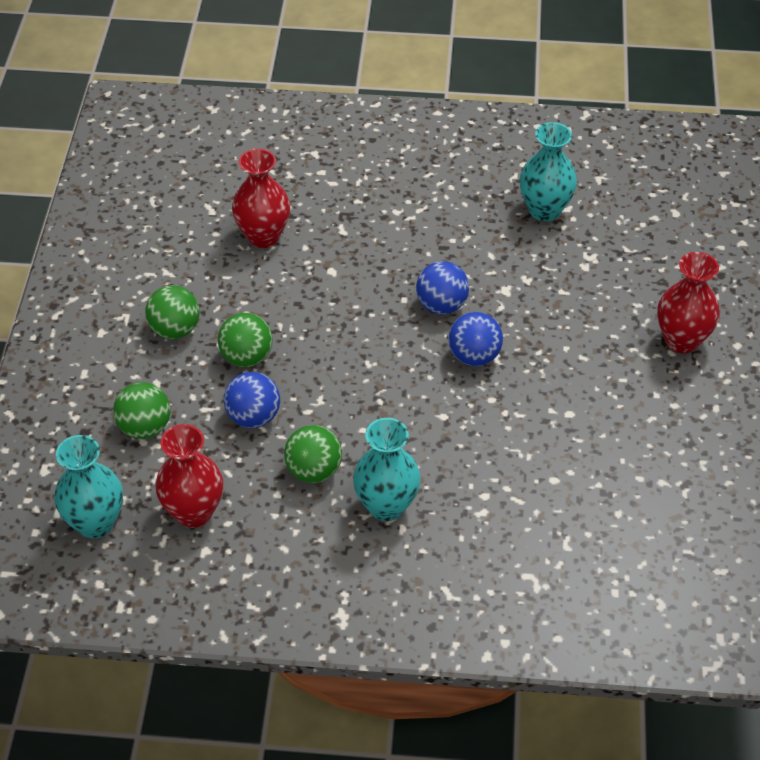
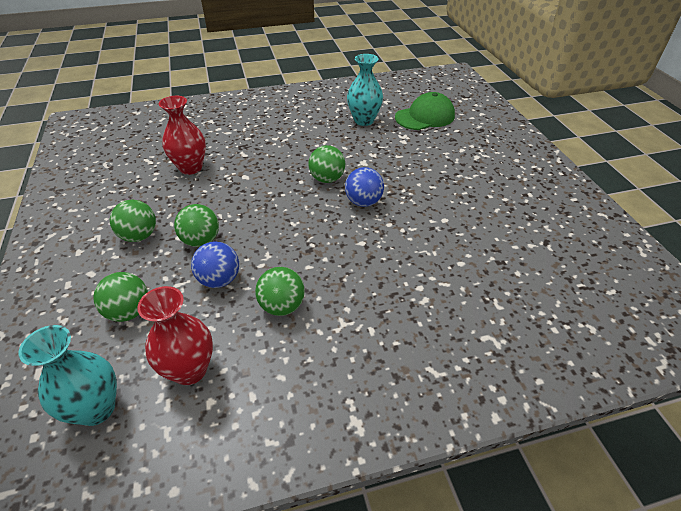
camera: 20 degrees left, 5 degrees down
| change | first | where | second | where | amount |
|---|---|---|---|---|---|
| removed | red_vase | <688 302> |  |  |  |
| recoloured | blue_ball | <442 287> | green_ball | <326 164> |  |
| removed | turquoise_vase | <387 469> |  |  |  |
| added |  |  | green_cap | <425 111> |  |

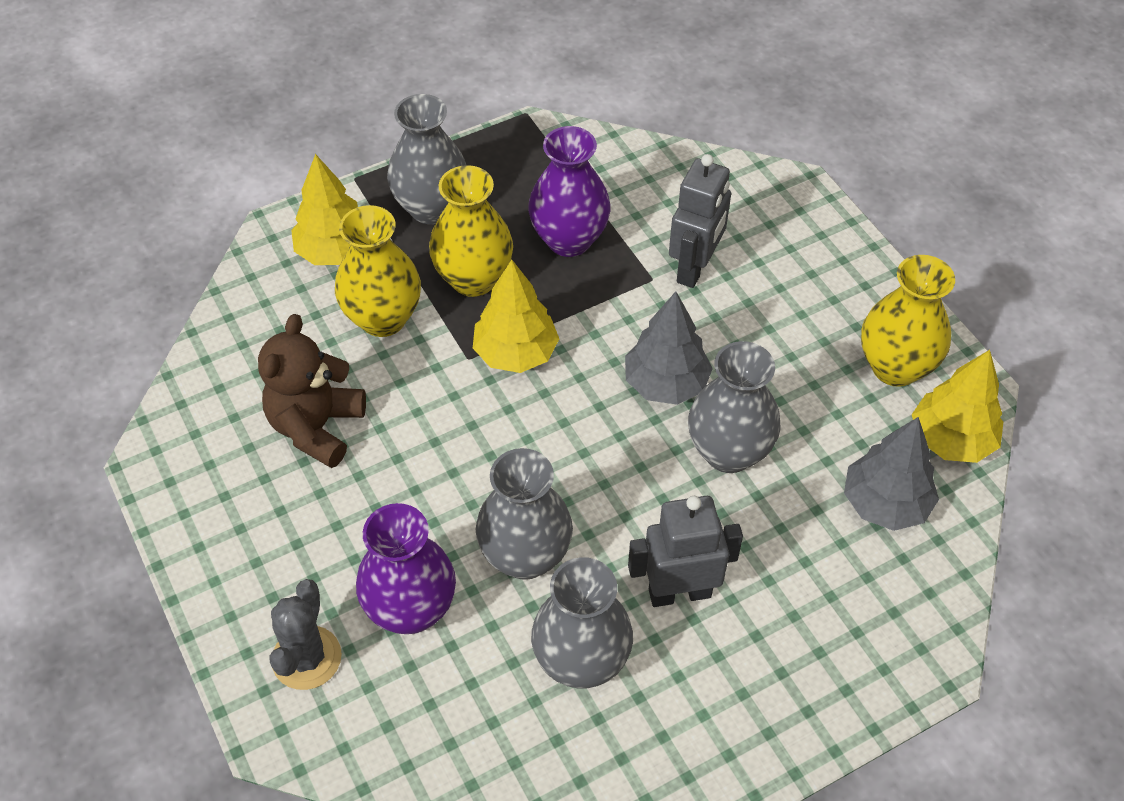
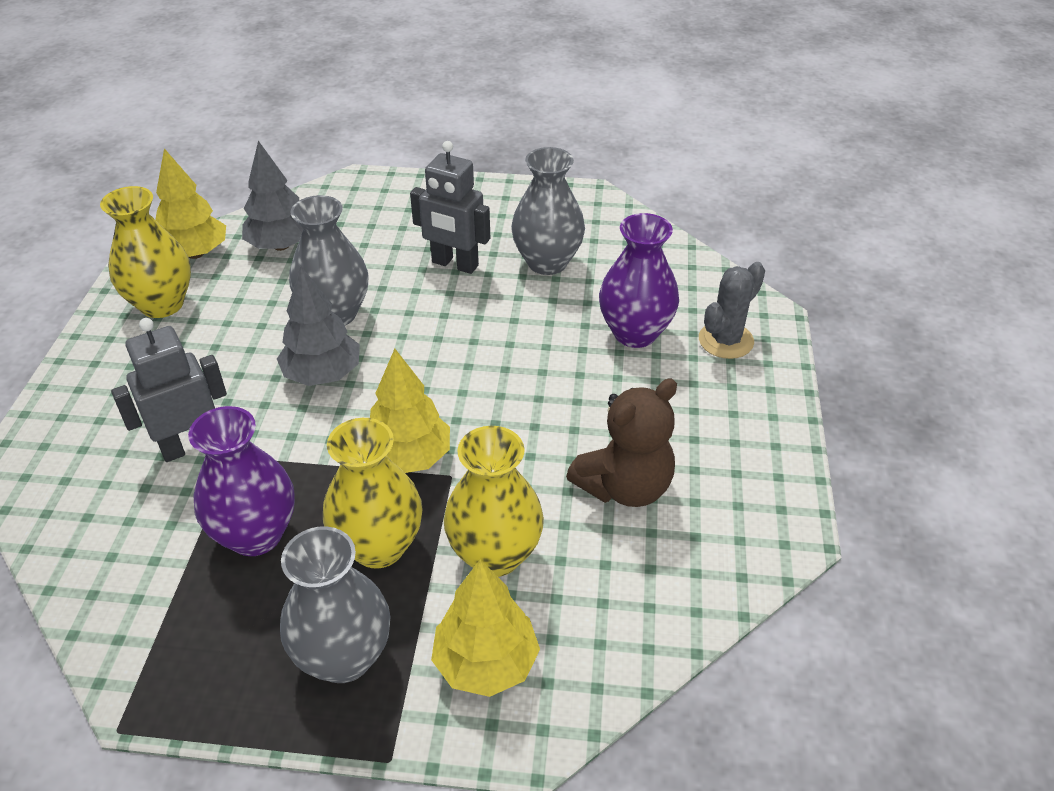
camera: 145 degrees left, 10 degrees down
| change | first | where | second | where | amount |
|---|---|---|---|---|---|
| removed | grey_vase | <524 514> |  |  |  |

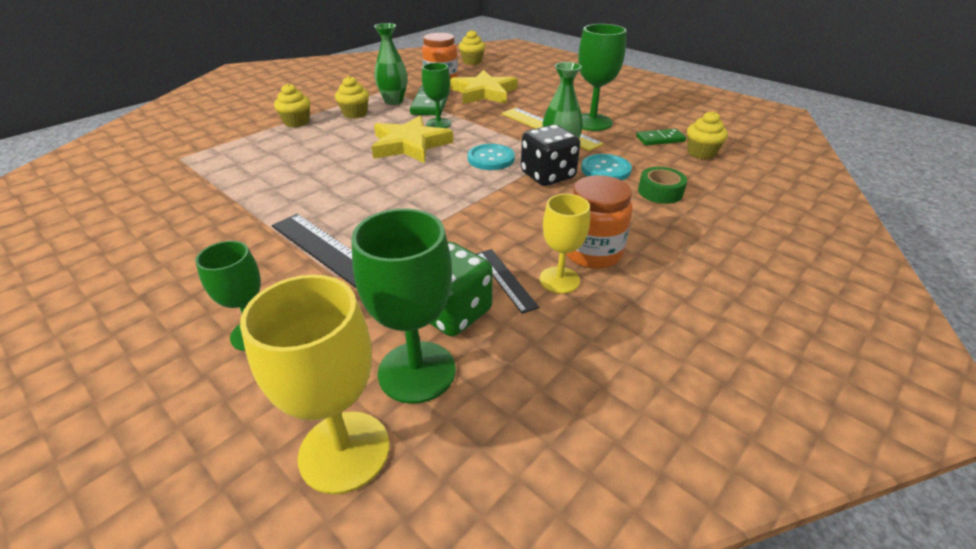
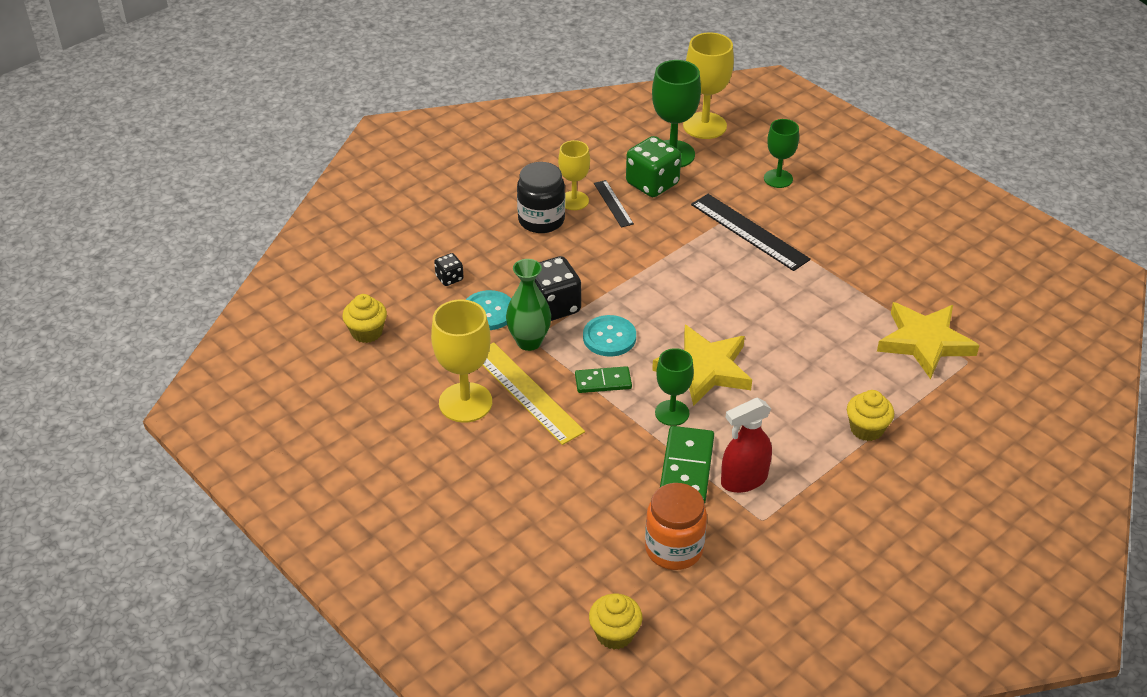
camera: 175 degrees left, 5 degrees up
| change | first | where | second | where | amount |
|---|---|---|---|---|---|
| replaced | green_vase | <391 64> | red_spray_bottle | <746 445> |  |
| recoloured | green_goblet | <602 77> | yellow_goblet | <461 361> |  |
| moved | yellow_star | <484 87> |  | <928 340> |  |
| removed | yellow_cupcake | <352 97> |  |  |  |
| moved | green_domino | <661 137> |  | <603 379> |  |
| replaced | green_tape | <662 185> | black_dice | <449 269> |  |
| recoloured | orange_jar | <599 222> | black_jar | <541 197> |  |

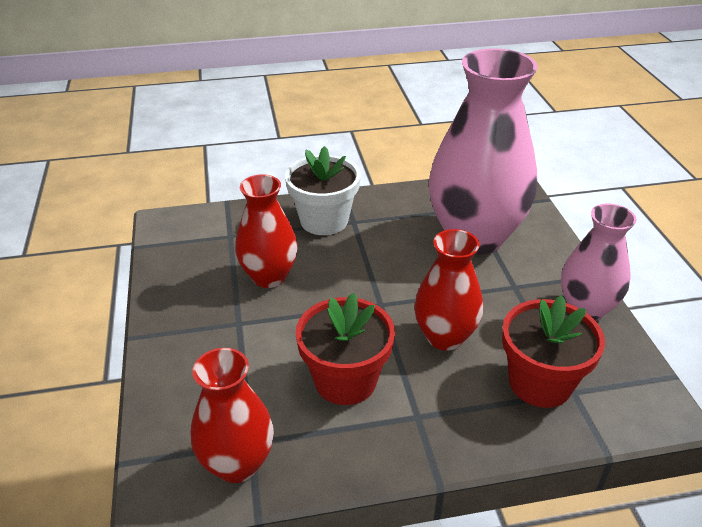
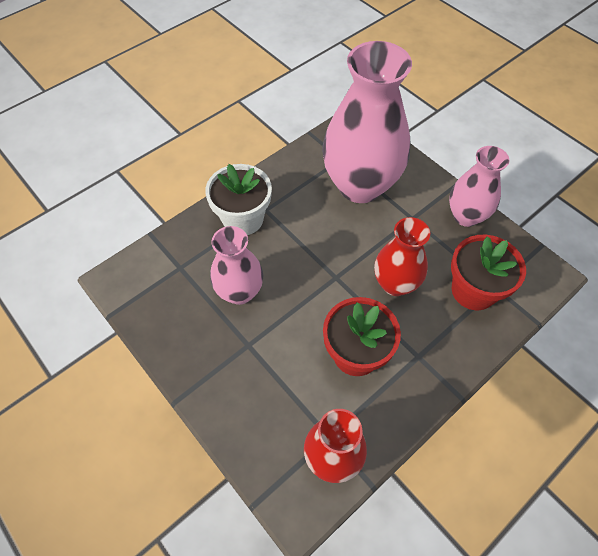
camera: 30 degrees left, 20 degrees up
| change | first | where | second | where | amount |
|---|---|---|---|---|---|
| recoloured | red_vase | <266 231> | pink_vase | <236 265> |  |

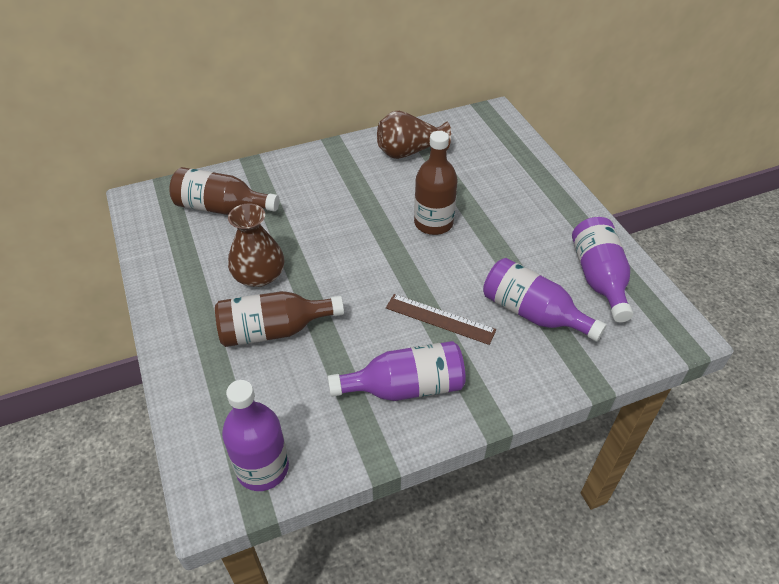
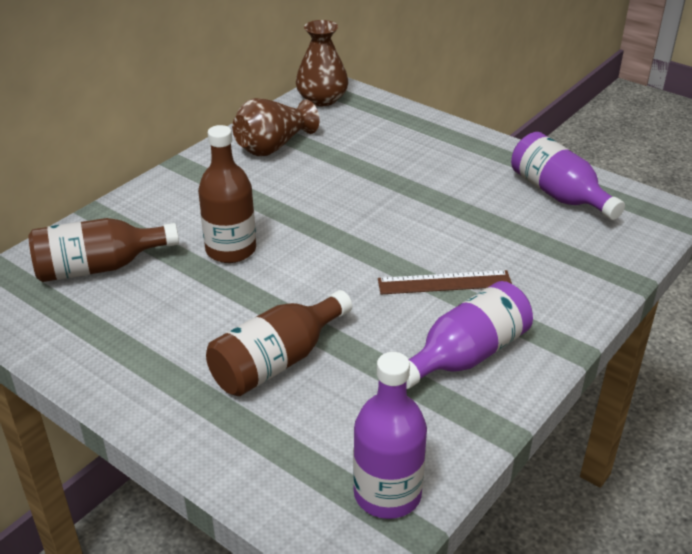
camera: 30 degrees left, 10 degrees down
| change | first | where | second | where | amount |
|---|---|---|---|---|---|
| moved | brown_bottle | <436 183> |  | <227 194> |  |
| moved | brown_vase | <256 245> |  | <322 63> |  |
| removed | purple_bottle | <544 300> |  |  |  |

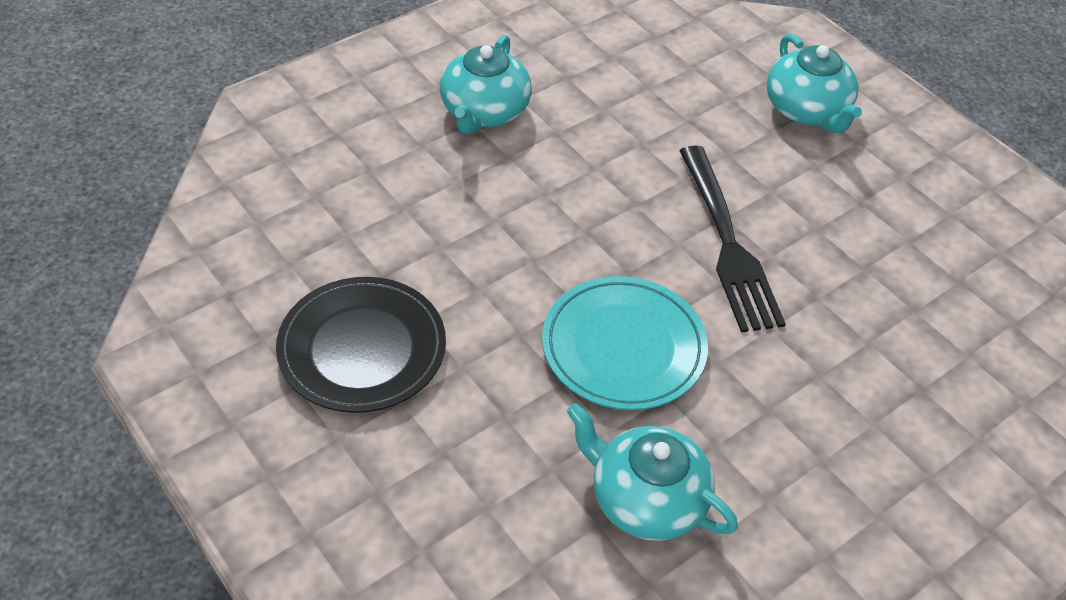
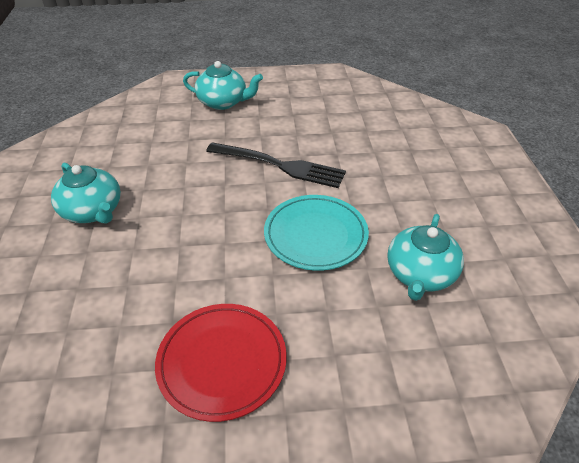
camera: 55 degrees left, 5 degrees down
| change | first | where | second | where | amount |
|---|---|---|---|---|---|
| recoloured | black_plate | <361 345> | red_plate | <220 363> |  |
| turned | turquoise_teapot | <652 472> |  | <425 257> | 45 degrees counterclockwise |

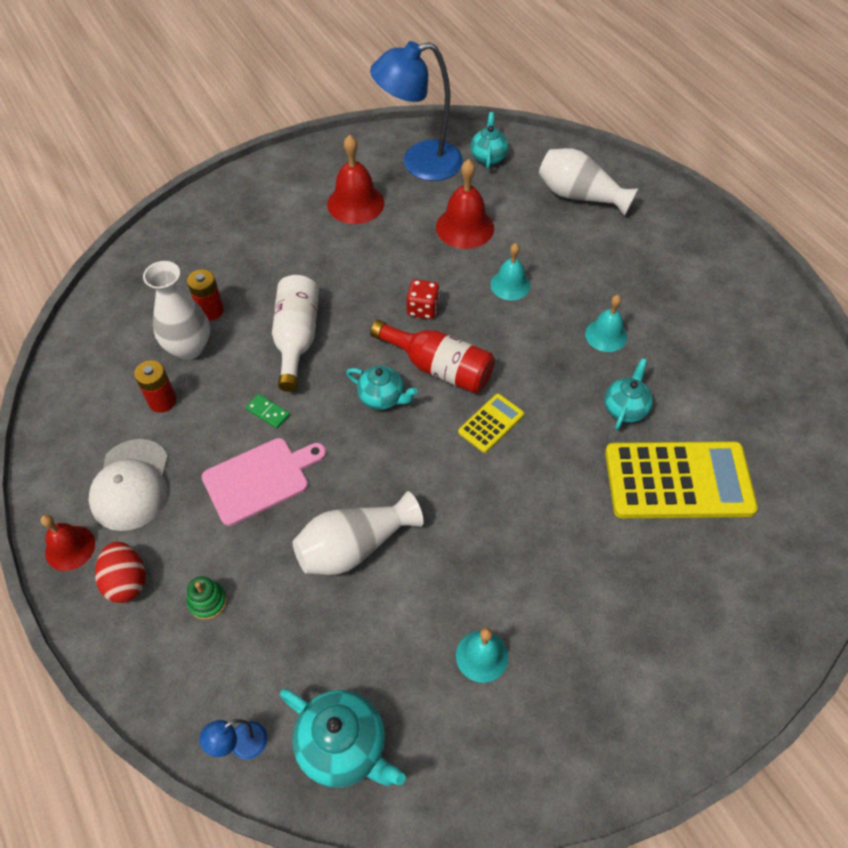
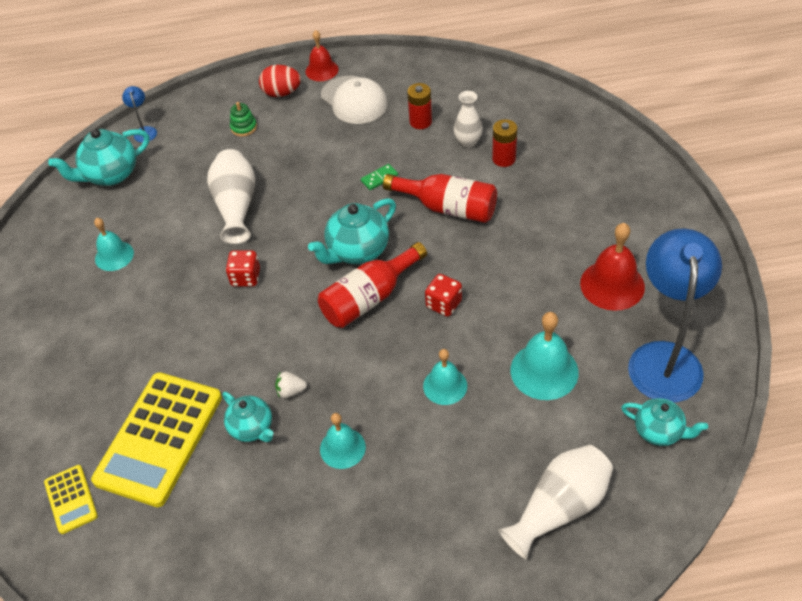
camera: 115 degrees right, 5 degrees down
| change | first | where | second | where | amount |
|---|---|---|---|---|---|
| recoloured | red_bell | <465 204> | turquoise_bell | <544 356> |  |
| resized | white_vase | <176 310> |  | <468 119> | x0.63 |
| recoloured | white_bottle | <295 333> | red_bottle | <440 198> |  |
| resized | turquoise_teapot | <382 388> |  | <352 231> | x1.53 |
| moved | yellow_calculator | <491 423> |  | <71 499> |  |
| removed | pink_cutting_board | <263 482> |  |  |  |
| turned | white_cap | <128 485> |  | <354 99> | 150 degrees counterclockwise |
| added |  |  | red_dice | <243 268> |  |
| added |  |  | white_strawberry | <291 384> |  |

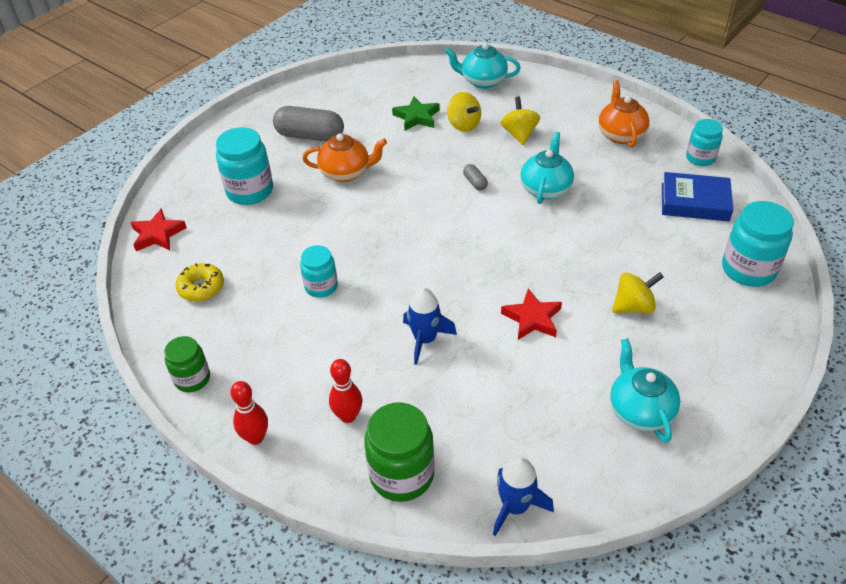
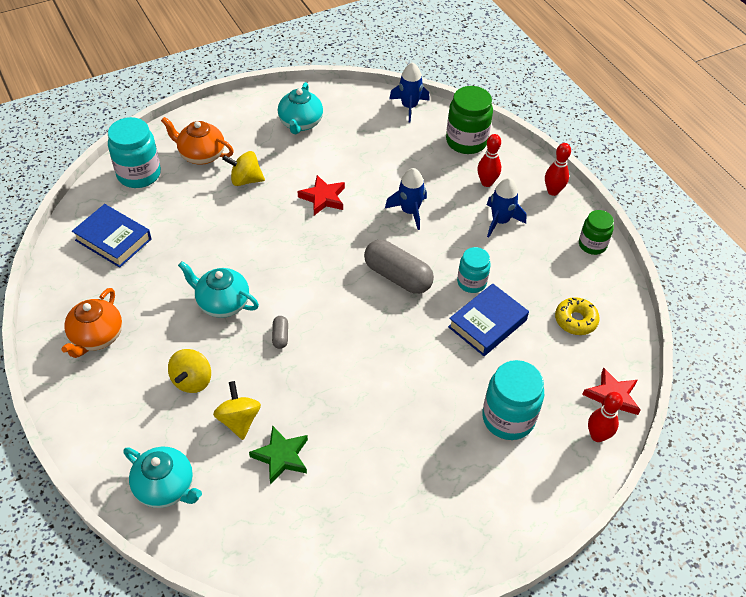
camera: 160 degrees left, 5 degrees up
| change | first | where | second | where | amount |
|---|---|---|---|---|---|
| moved | grey_capsule | <308 124> |  | <399 267> |  |
| removed | turquoise_jar | <704 142> |  |  |  |
| turned | turquoise_teapot | <547 168> |  | <218 289> | 75 degrees clockwise |
| moved | orange_teapot | <345 157> |  | <197 141> |  |
| added |  |  | blue_rocket | <507 207> |  |
| added |  |  | blue_book | <488 319> |  |
| added |  |  | red_bowling_pin | <605 417> |  |

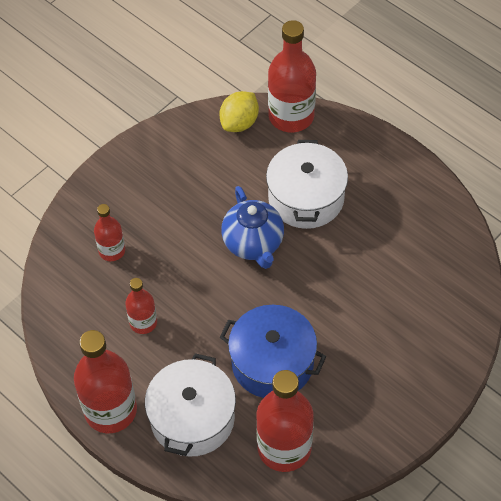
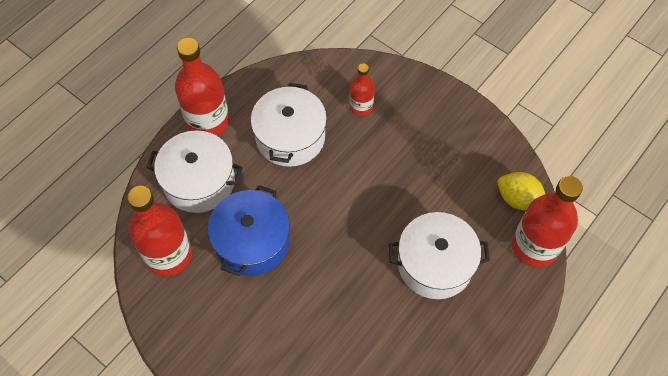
camera: 85 degrees right, 5 degrees up
| change | first | where | second | where | amount |
|---|---|---|---|---|---|
| removed | blue_teapot | <252 227> |  |  |  |
| replaced | red_bottle | <141 306> | white_pot | <289 125> |  |

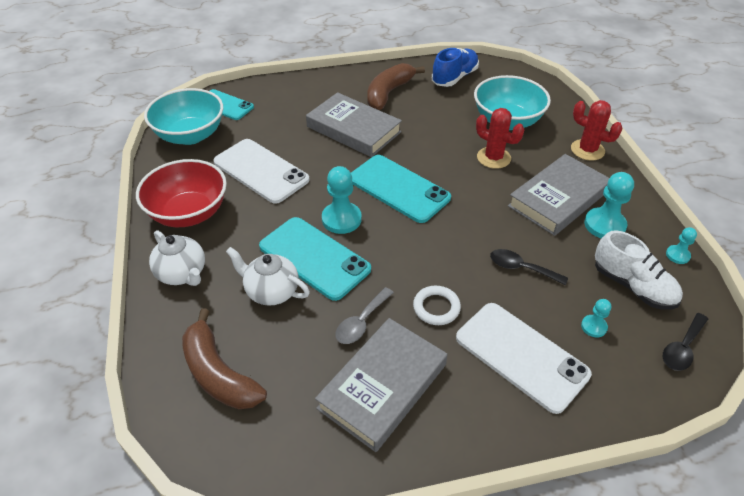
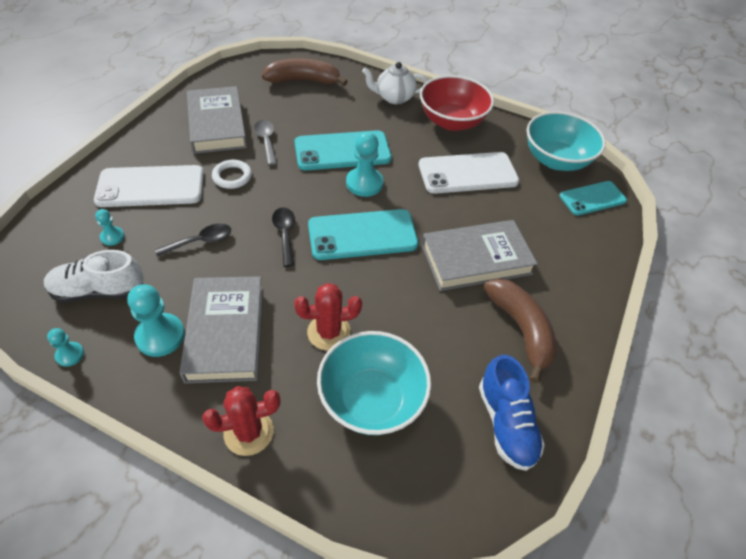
camera: 125 degrees right, 5 degrees up
| change | first | where | second | where | amount |
|---|---|---|---|---|---|
| removed | white_teapot | <268 276> |  |  |  |
| moved | black_spoon | <685 342> |  | <283 237> |  |

